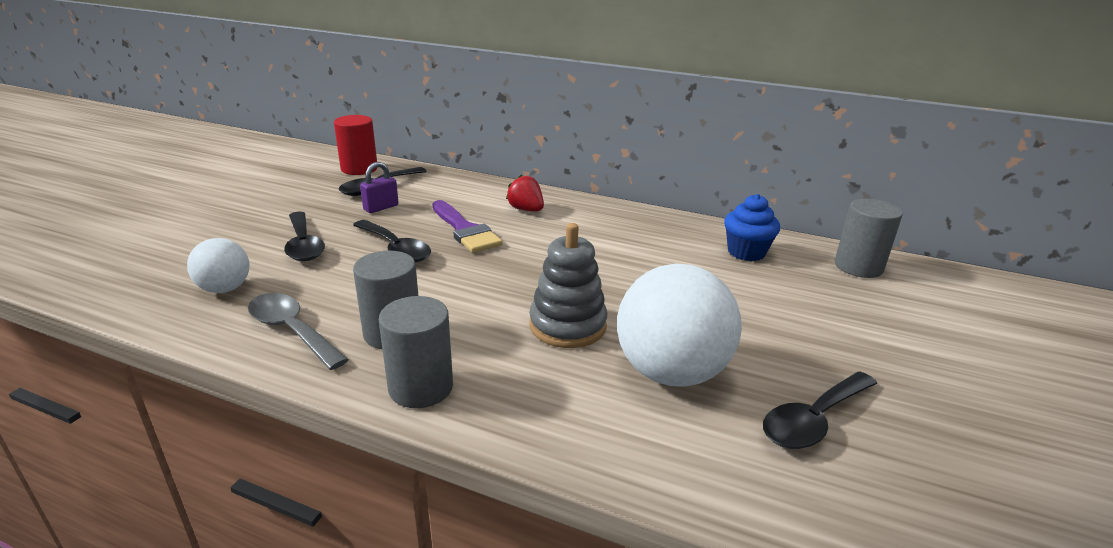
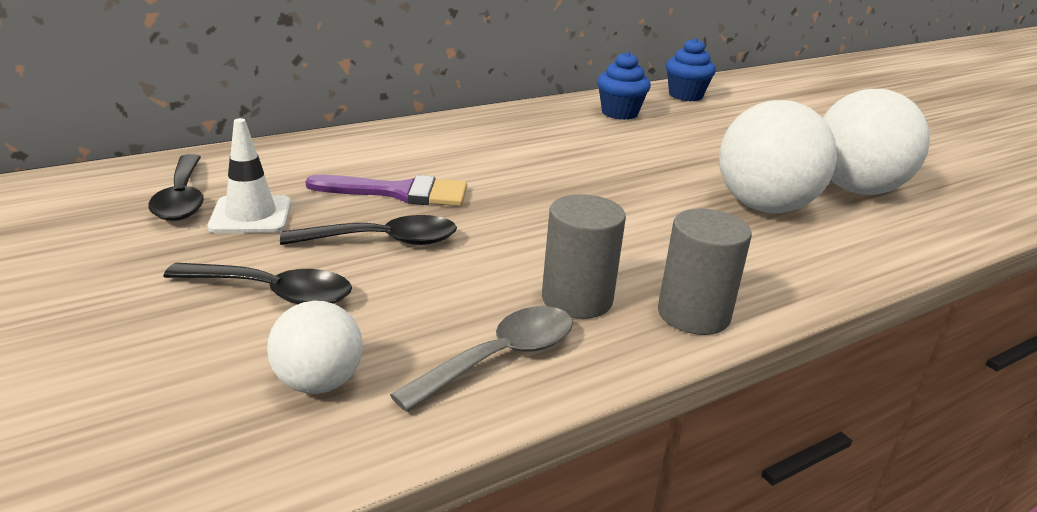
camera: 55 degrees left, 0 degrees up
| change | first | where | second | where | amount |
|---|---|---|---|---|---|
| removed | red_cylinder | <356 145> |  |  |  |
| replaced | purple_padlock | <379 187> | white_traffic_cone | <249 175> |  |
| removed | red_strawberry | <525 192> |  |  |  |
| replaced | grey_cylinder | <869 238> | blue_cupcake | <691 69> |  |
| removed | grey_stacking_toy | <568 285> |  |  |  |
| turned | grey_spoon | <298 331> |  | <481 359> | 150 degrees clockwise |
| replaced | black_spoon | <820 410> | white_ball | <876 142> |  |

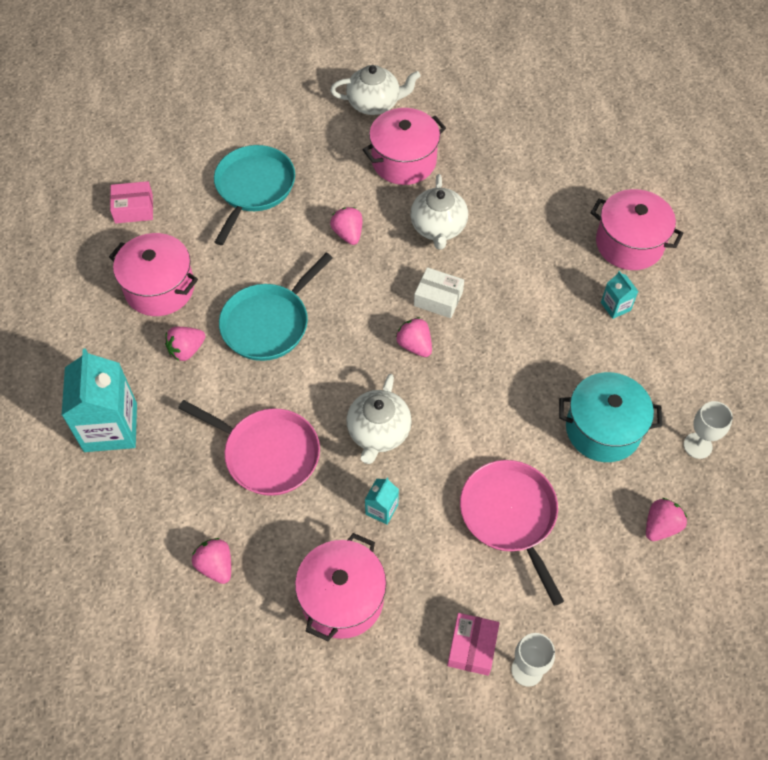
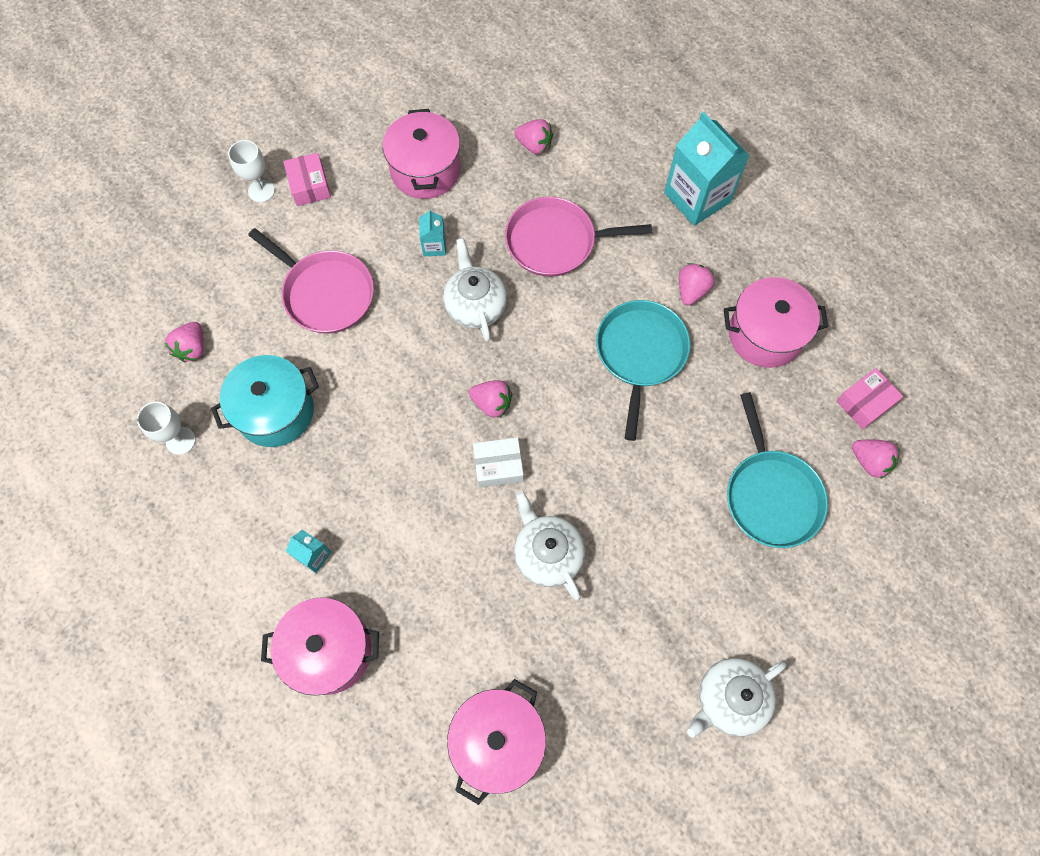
camera: 150 degrees right, 10 degrees up
| change | first | where | second | where | amount |
|---|---|---|---|---|---|
| moved | pink_pot | <404 146> |  | <496 742> |  |
| moved | pink_strawberry | <346 226> |  | <876 459> |  |

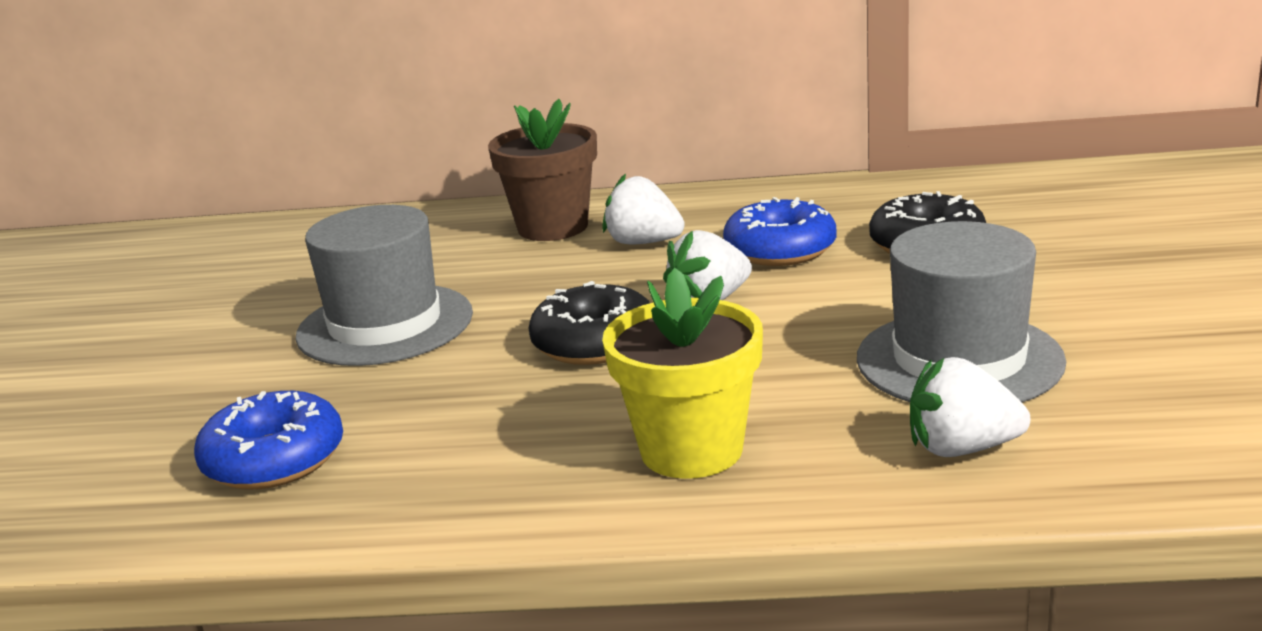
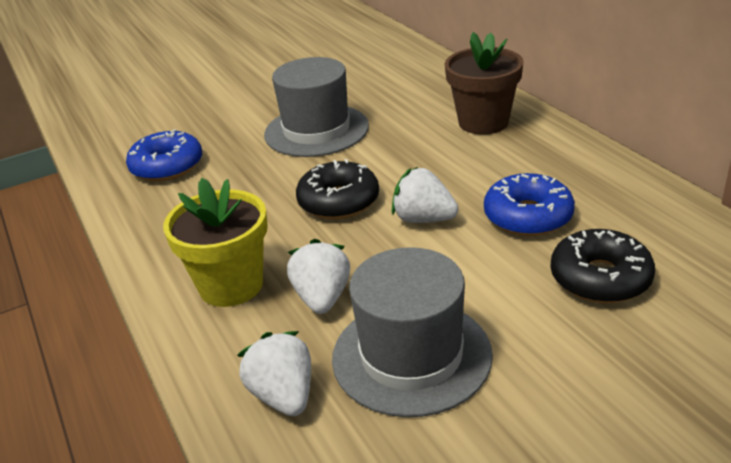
camera: 60 degrees right, 10 degrees up
| change | first | where | second | where | amount |
|---|---|---|---|---|---|
| moved | white_strawberry | <643 209> |  | <318 276> |  |

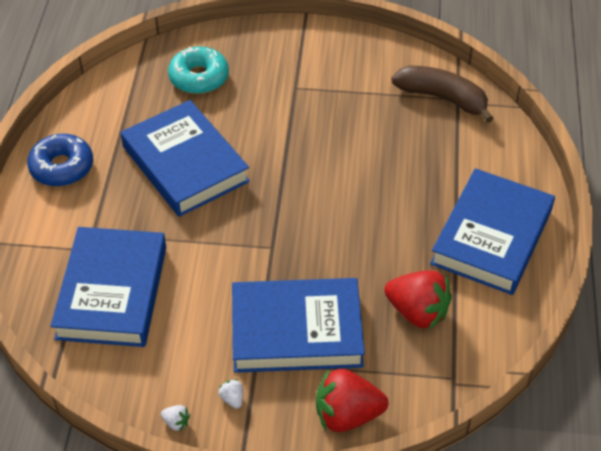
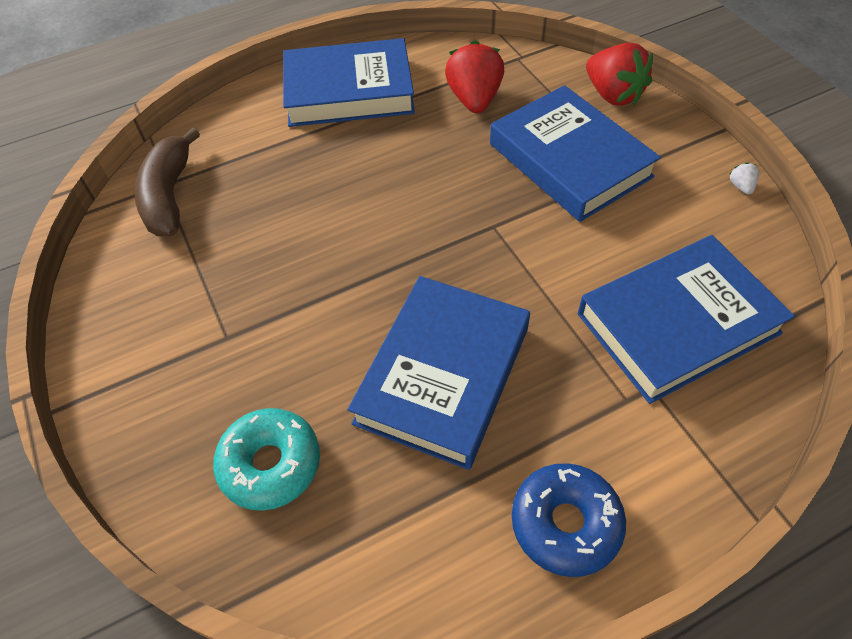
camera: 120 degrees left, 5 degrees up
| change | first | where | second | where | amount |
|---|---|---|---|---|---|
| removed | white_strawberry | <230 394> |  |  |  |

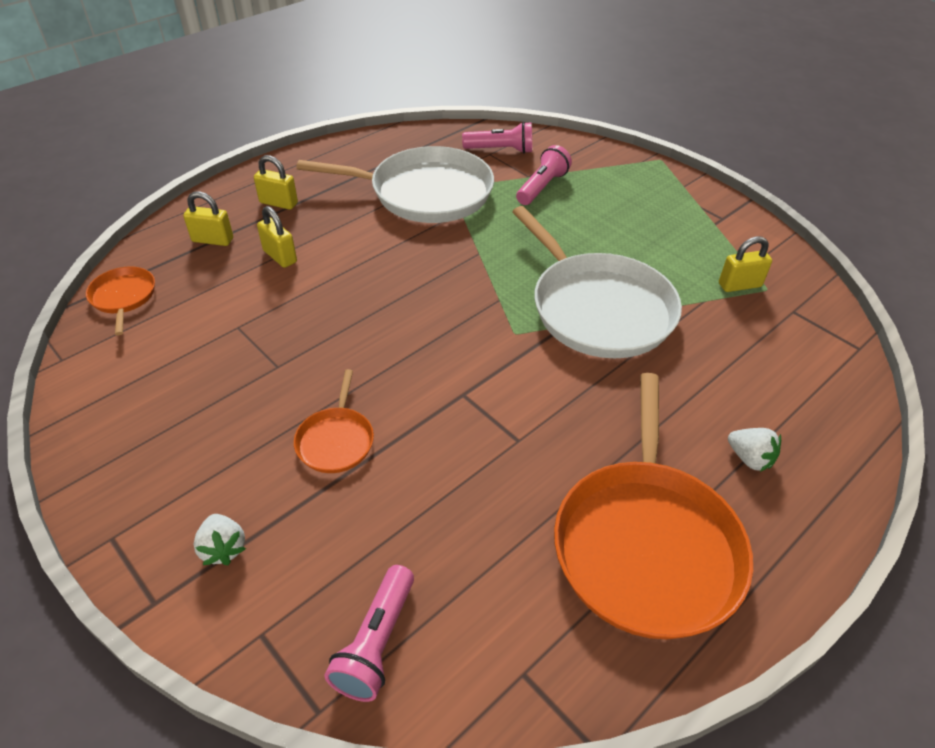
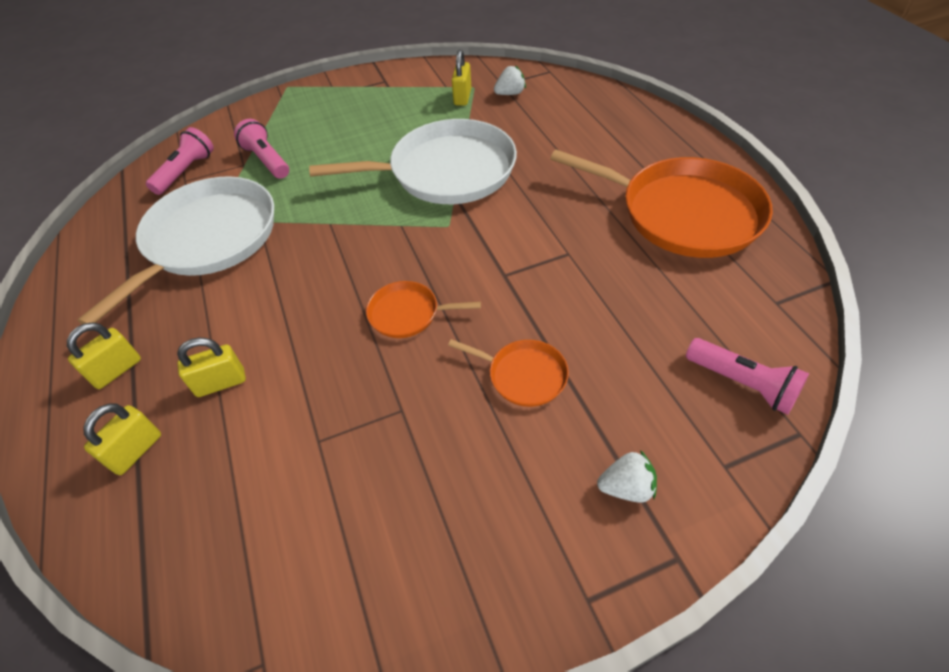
camera: 65 degrees left, 5 degrees up
| change | first | where | second | where | amount |
|---|---|---|---|---|---|
| moved | orange_pan | <120 301> |  | <423 309> |  |
| moved | white_strawberry | <754 450> |  | <510 80> |  |

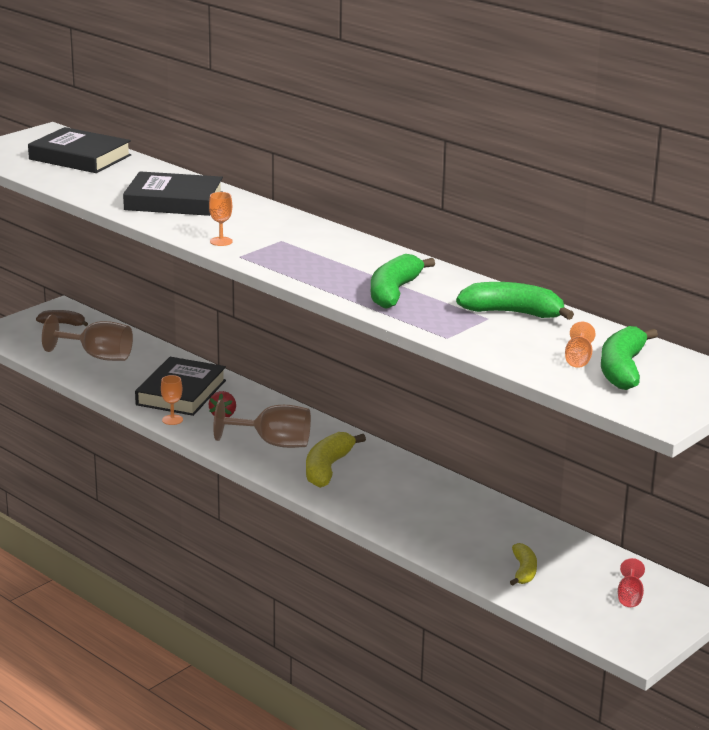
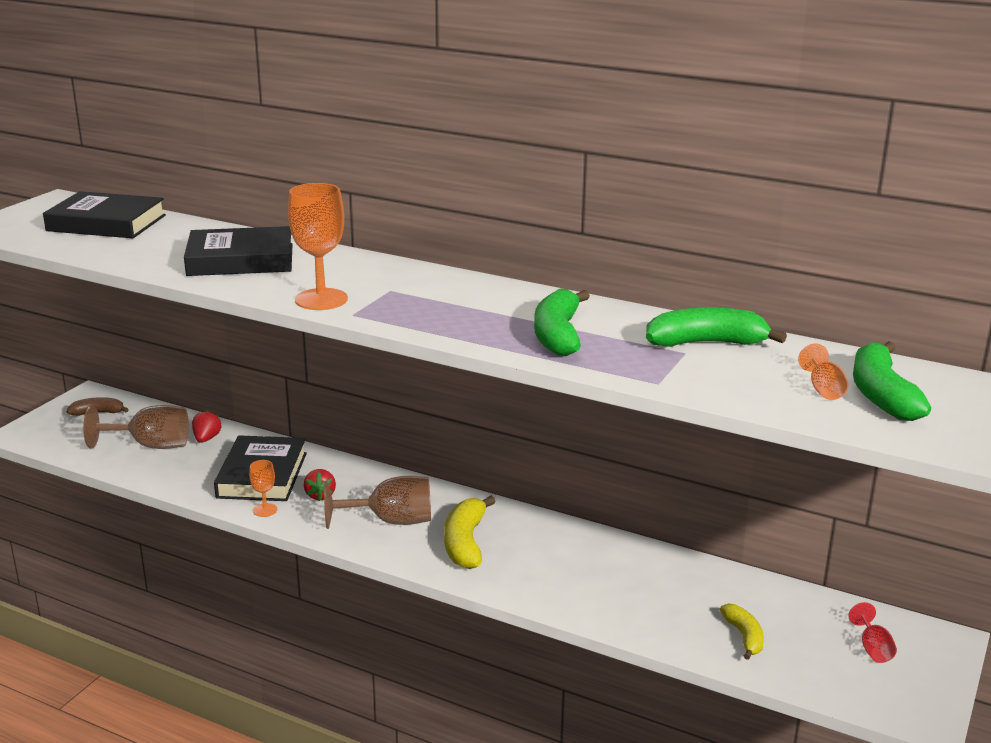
camera: 15 degrees left, 0 degrees up
| change | first | where | second | where | amount |
|---|---|---|---|---|---|
| resized | orange_goblet | <221 219> |  | <318 246> | x1.94 |
| added |  |  | red_strawberry | <206 426> |  |

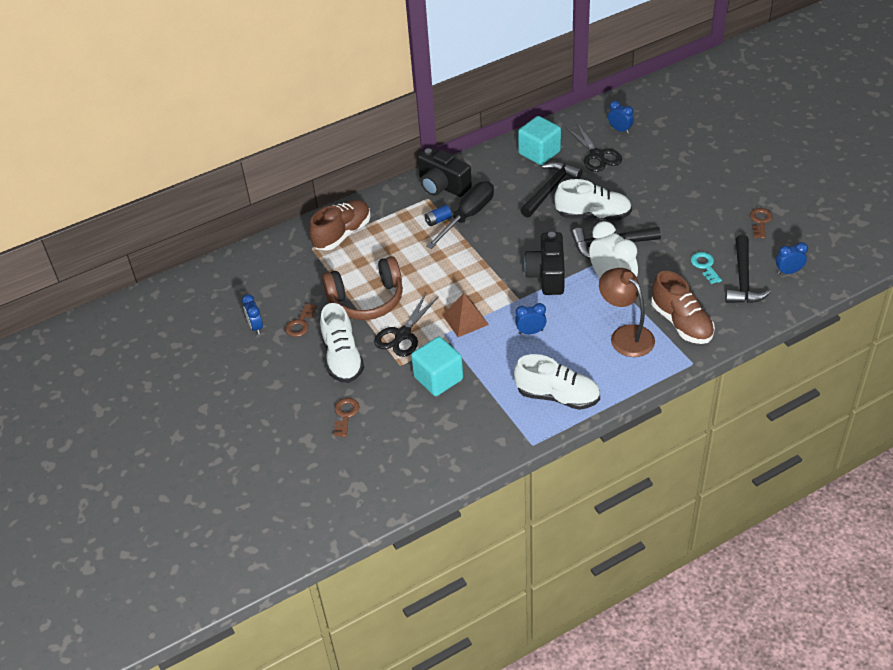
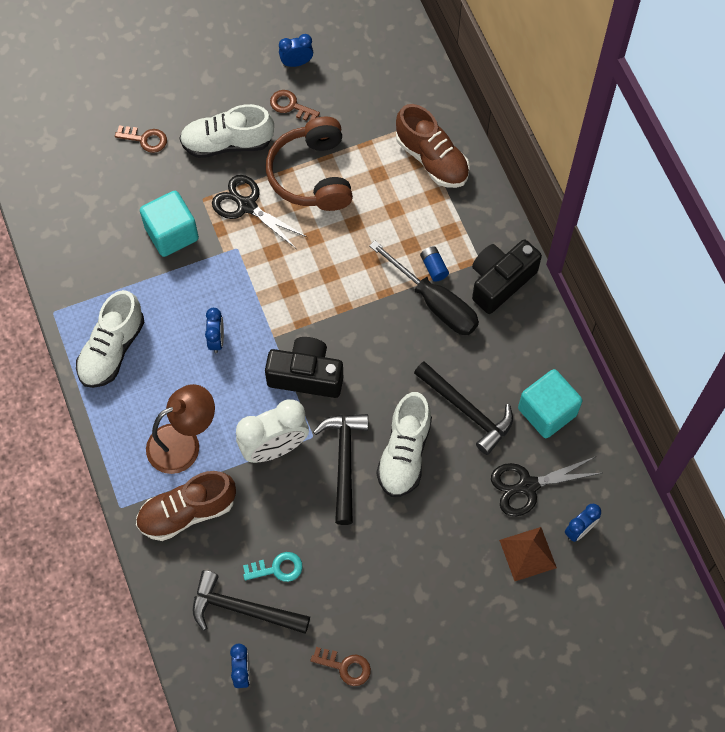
camera: 95 degrees right, 20 degrees up
| change | first | where | second | where | amount |
|---|---|---|---|---|---|
| moved | brown_pyramid | <466 315> |  | <528 554> |  |

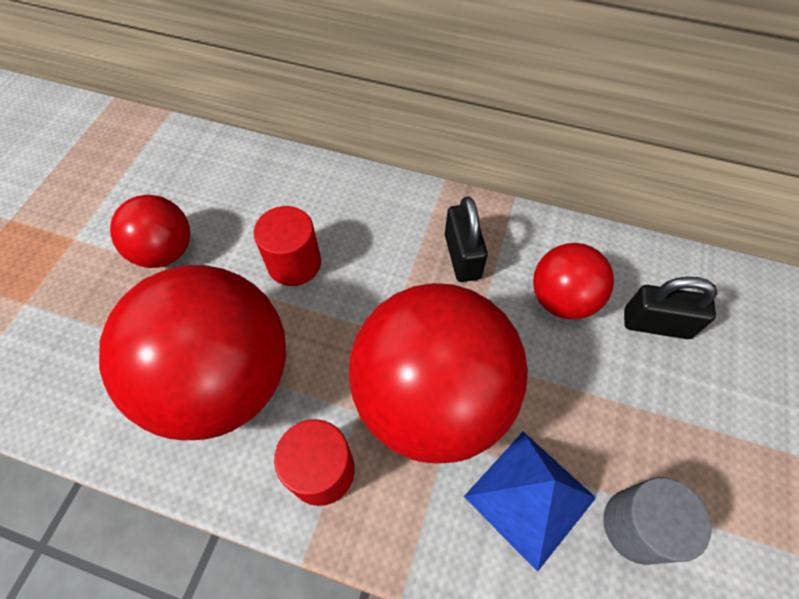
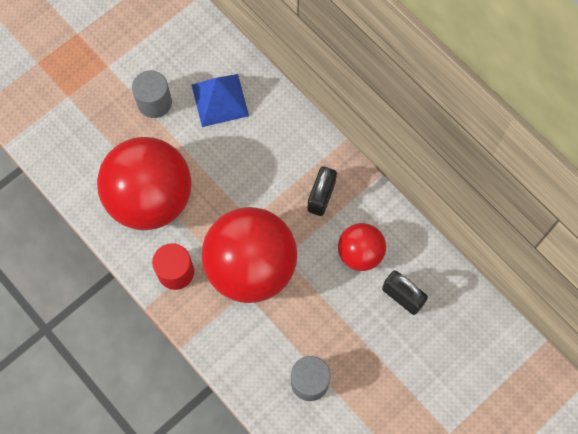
camera: 30 degrees right, 10 degrees up
| change | first | where | second | where | amount |
|---|---|---|---|---|---|
| replaced | red_ball | <150 231> | grey_cylinder | <152 94> |  |
| removed | red_cylinder | <287 246> |  |  |  |
| moved | blue_pyramid | <530 502> |  | <220 100> |  |

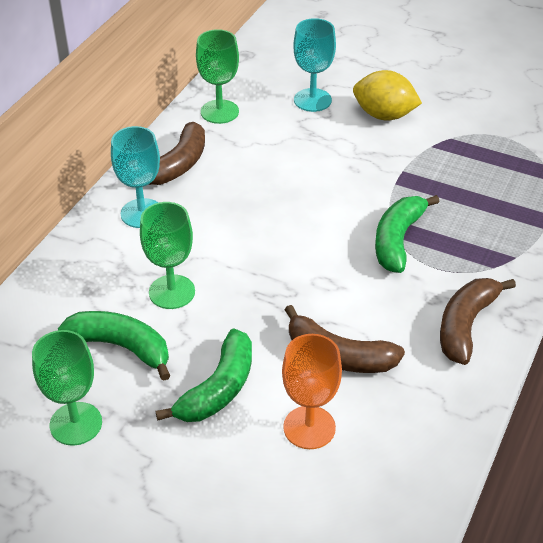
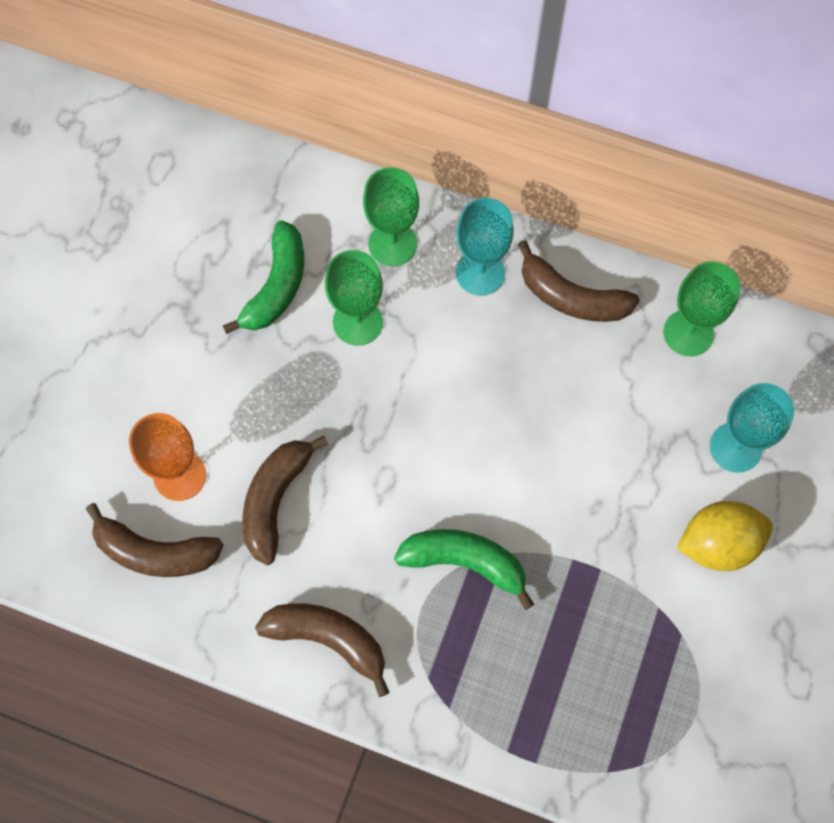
camera: 85 degrees right, 25 degrees up
| change | first | where | second | where | amount |
|---|---|---|---|---|---|
| turned | yellow_lemon | <387 95> |  | <725 536> | 60 degrees clockwise |
| removed | green_banana | <203 375> |  |  |  |
| moved | green_goblet | <67 388> |  | <391 216> |  |
| added |  |  | brown_banana | <155 540> |  |

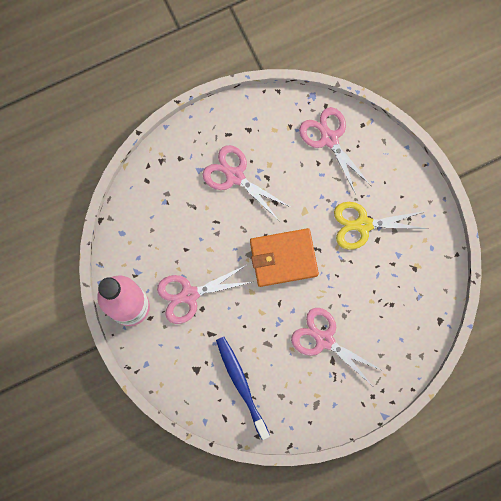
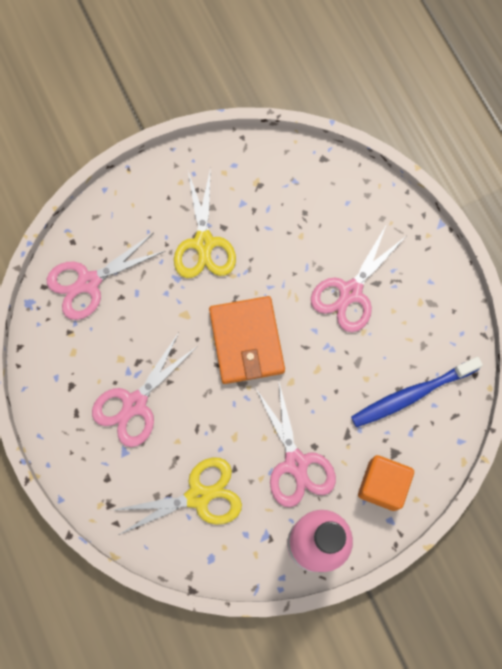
camera: 90 degrees left, 5 degrees down
| change | first | where | second | where | amount |
|---|---|---|---|---|---|
| added |  |  | orange_cube | <386 483> |  |
| added |  |  | yellow_scissors | <178 496> |  |

